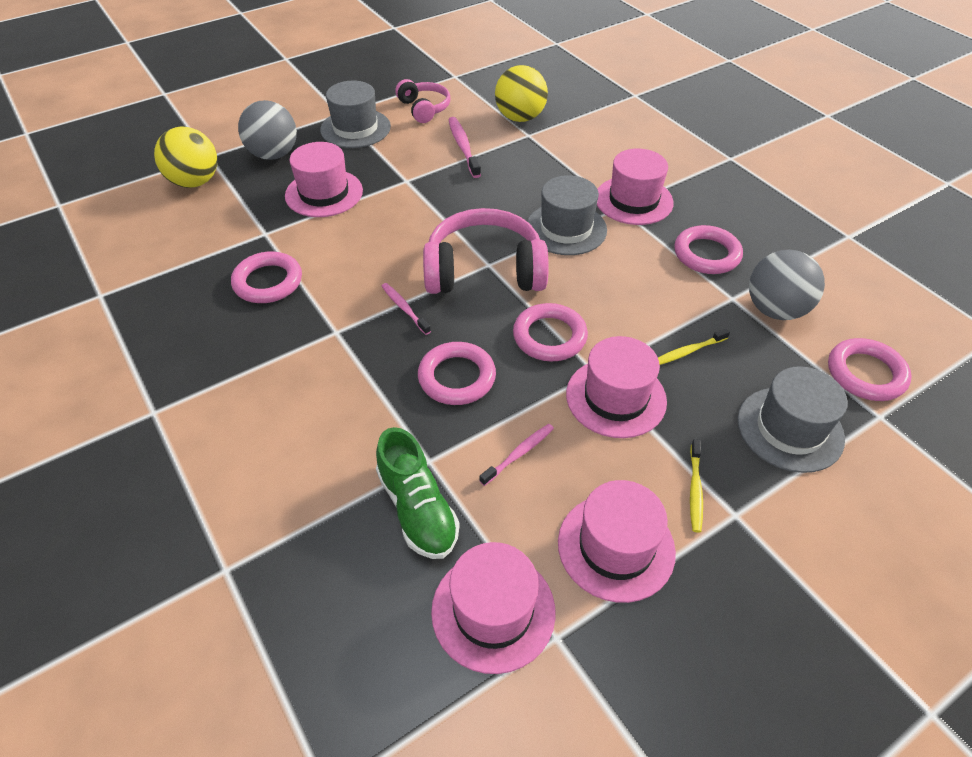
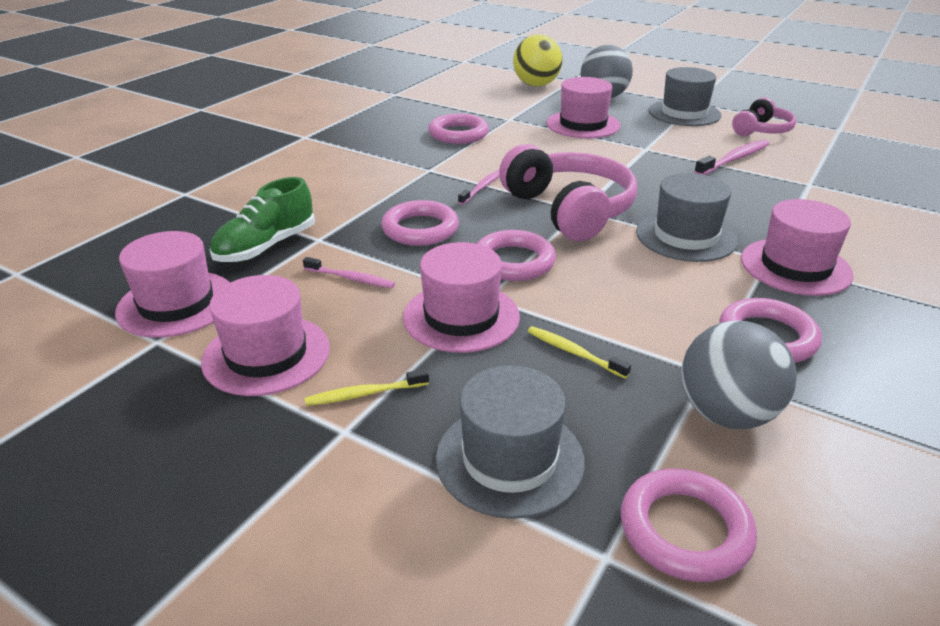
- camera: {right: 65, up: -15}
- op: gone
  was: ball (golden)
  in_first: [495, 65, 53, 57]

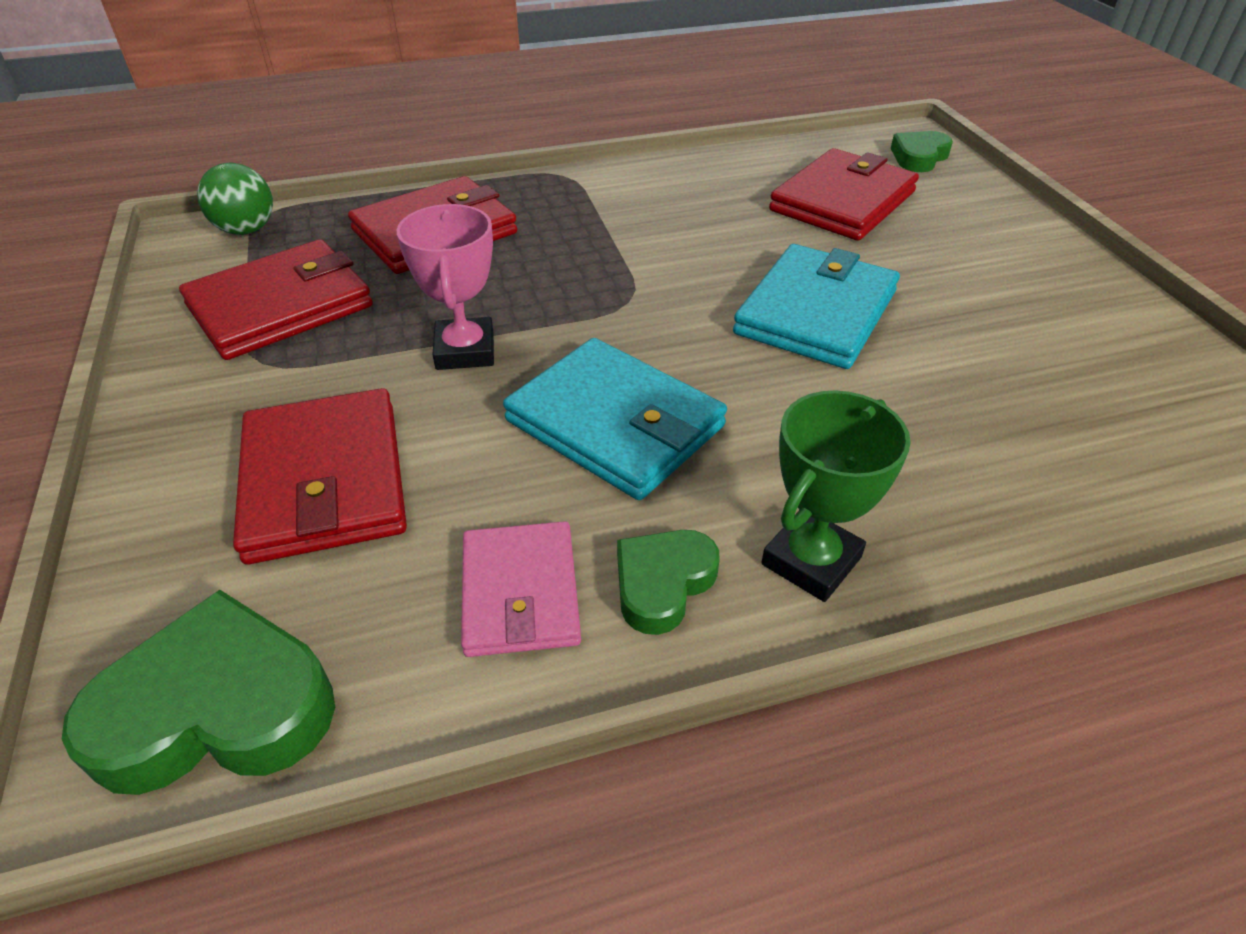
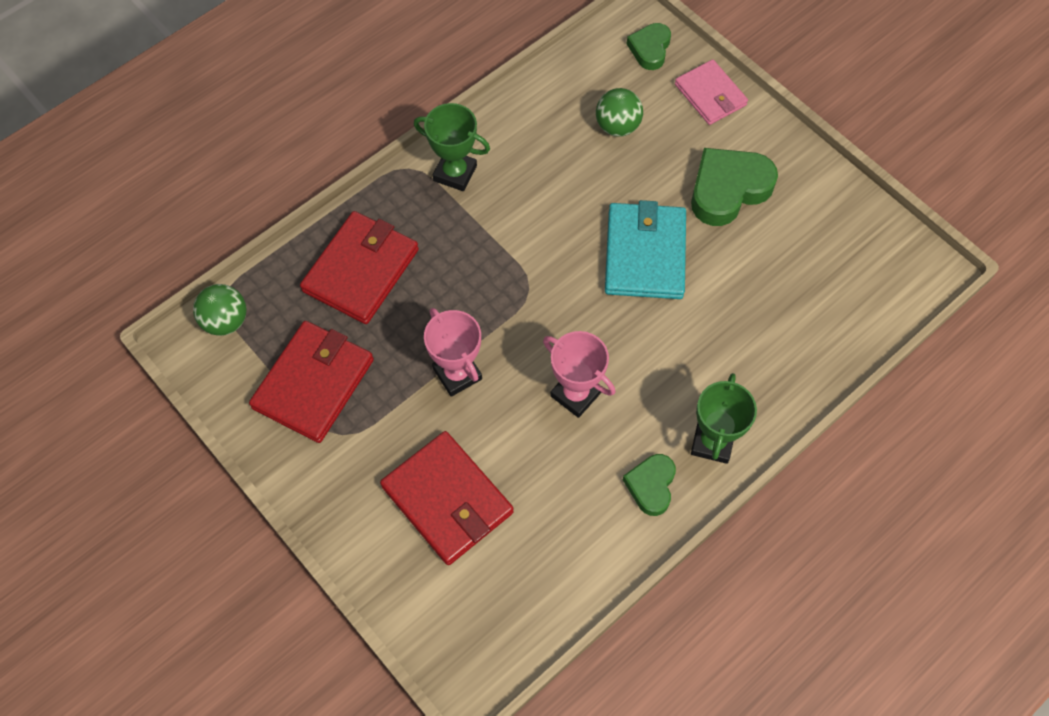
- camera: {right: -25, up: 20}
- op: swapped
  was: wallet (crimson)
  now: ball (emerald)
  in_first: [769, 148, 150, 93]
  in_second: [596, 88, 47, 49]
- op: swapped
  was: wallet (aqua)
  now: trophy (pink)
  in_first: [503, 338, 224, 162]
  in_second: [543, 331, 72, 87]
- op: shifted
  was: wallet (pink)
  in_first: [461, 521, 120, 136]
  in_second: [675, 60, 73, 65]
- op: shifted
  was: heart shape (emerald)
  in_first: [62, 590, 273, 205]
  in_second: [691, 148, 87, 78]
- op: new
  now: trophy (emerald)
  in_second: [414, 103, 76, 88]

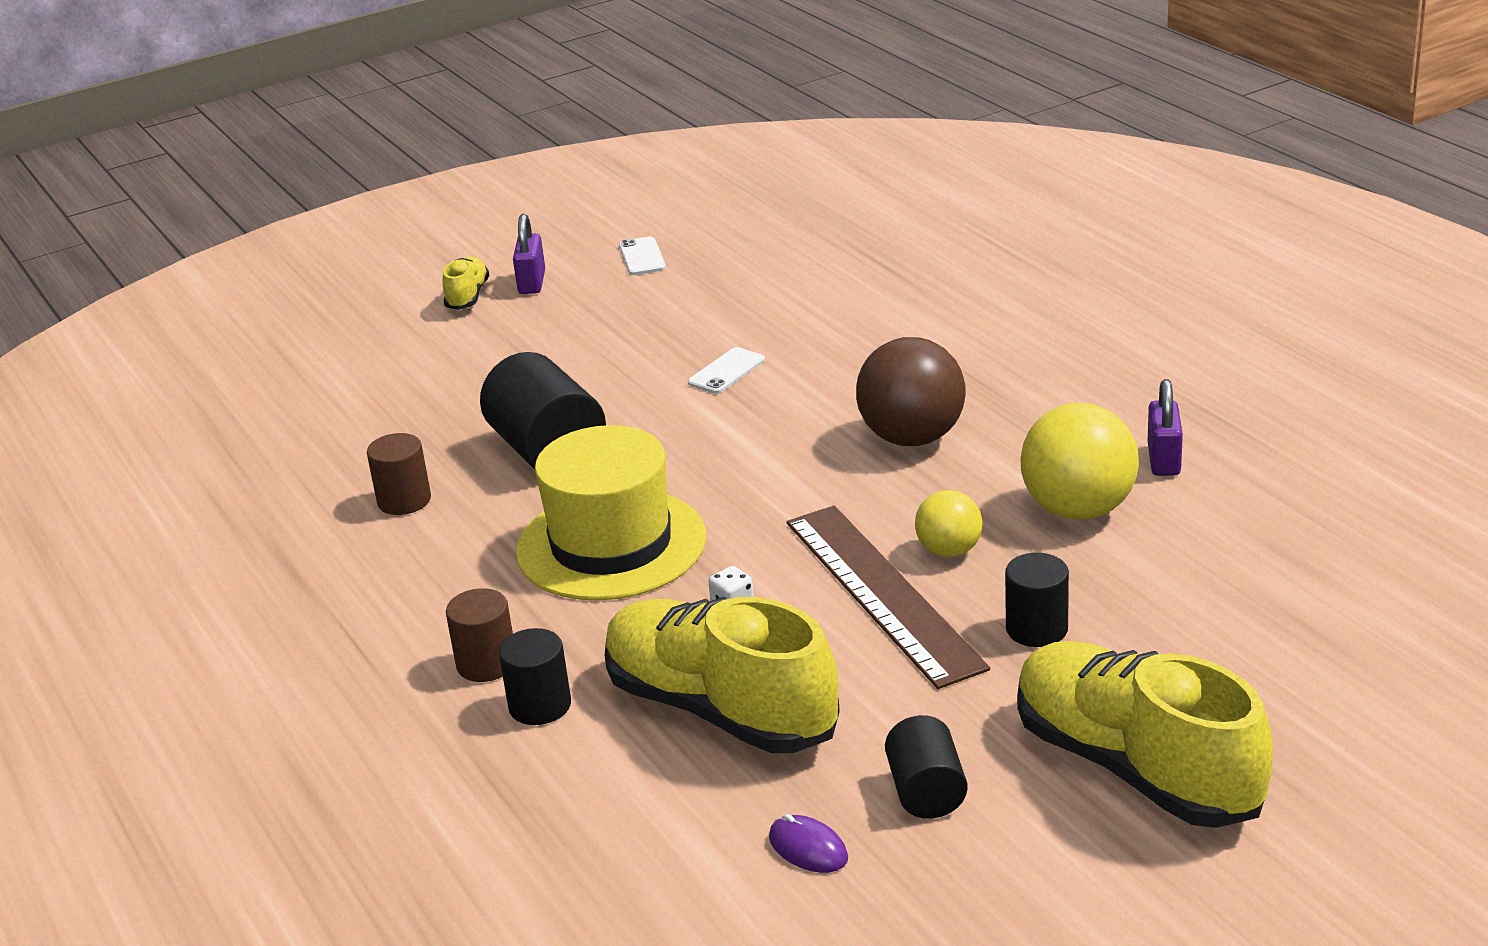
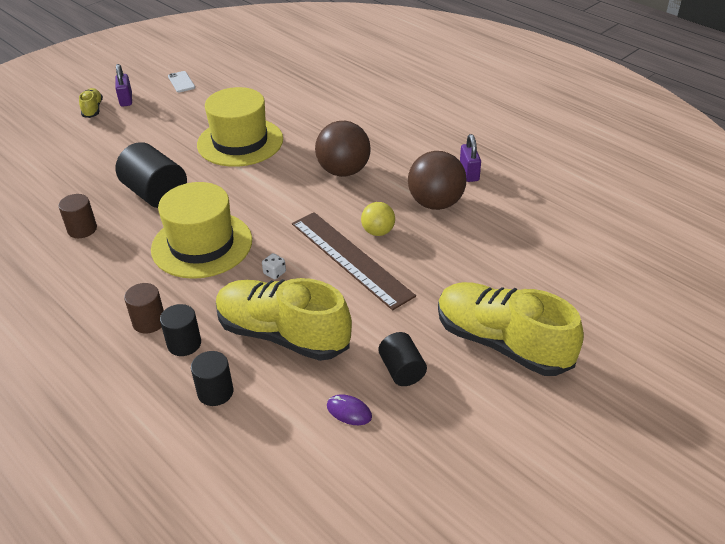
- camera: {right: -15, up: 10}
- op: swapped
  was: smartphone (white)
  now: hat (golden)
  in_first: [688, 347, 77, 47]
  in_second: [197, 87, 86, 80]
- op: repainted
  was: ball (golden)
  now: ball (dark brown)
  in_first: [1020, 403, 119, 117]
  in_second: [408, 151, 59, 59]
- op: shifted
  was: cylinder (ebony)
  in_first: [1005, 553, 64, 94]
  in_second: [191, 351, 43, 55]

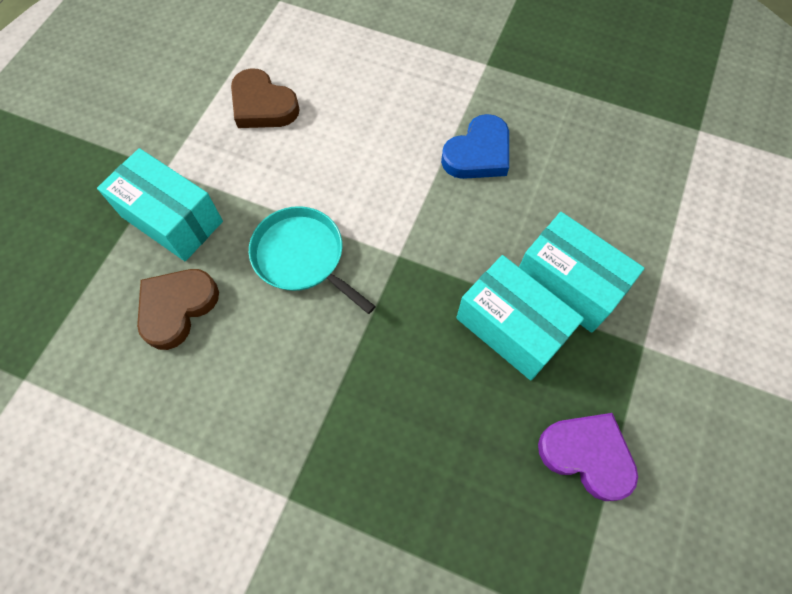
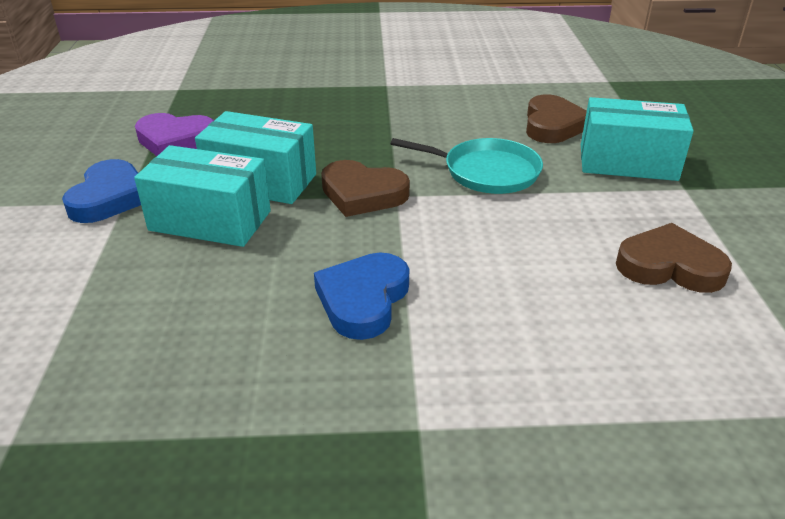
- camera: {right: 155, up: -30}
- op: new
  now: heart shape (cobalt)
  in_second: [62, 159, 79, 64]
- op: new
  now: heart shape (dark brown)
  in_second: [321, 160, 89, 57]

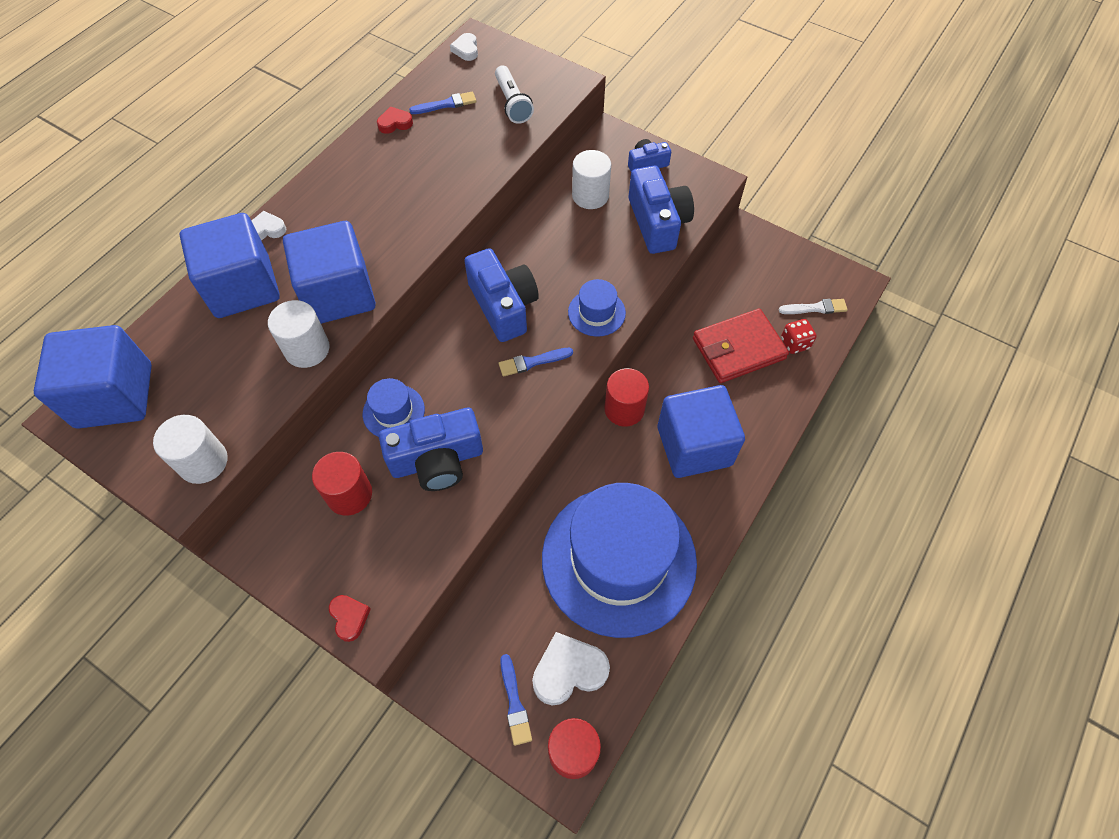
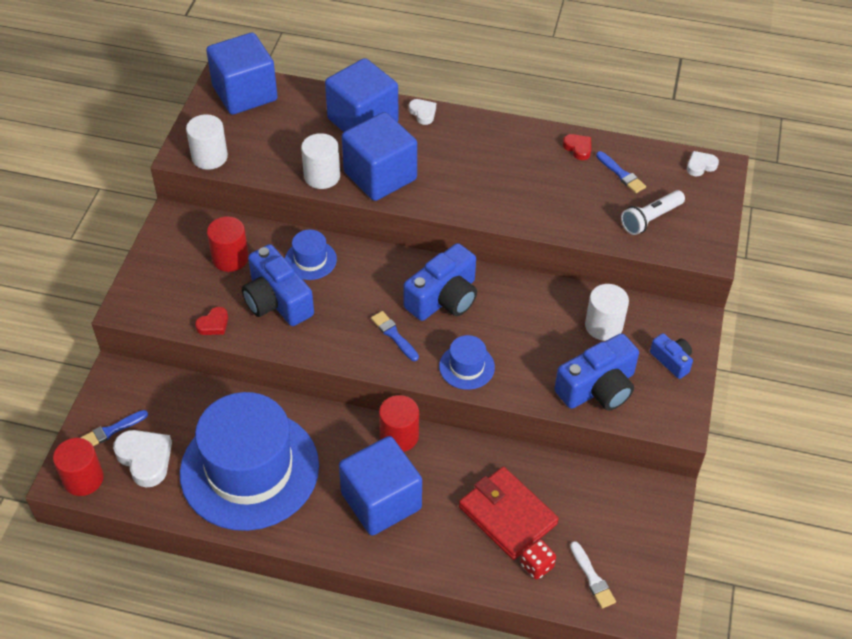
- camera: {right: 70, up: -10}
- op: shifted
  was: heart shape (crimson)
  in_first: [329, 595, 42, 47]
  in_second: [195, 307, 33, 28]

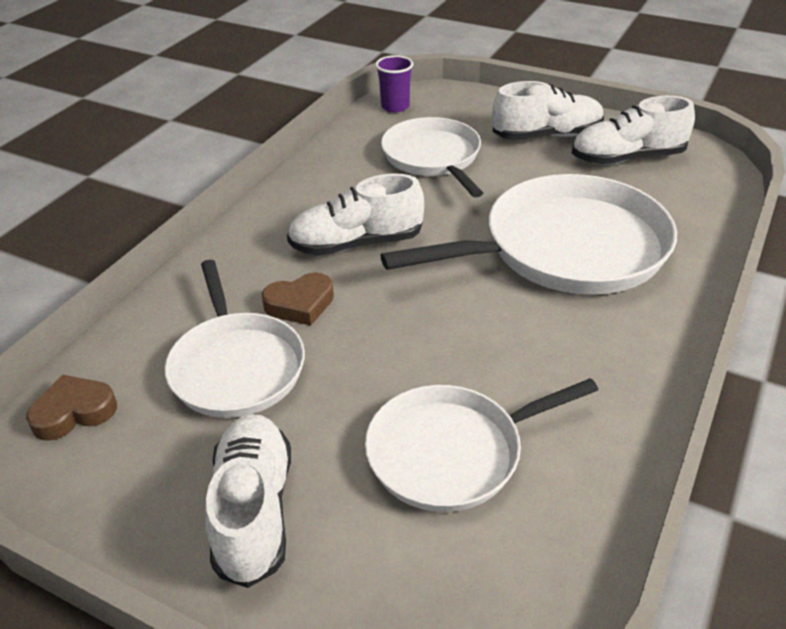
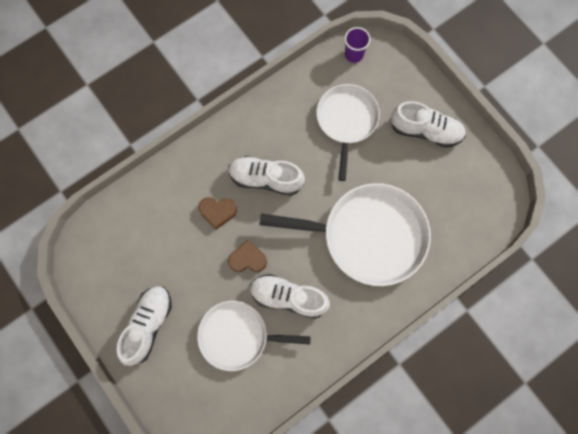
- camera: {right: 25, up: 35}
- op: shifted
  was: lace-up shoe (white)
  in_first: [572, 96, 123, 69]
  in_second: [250, 274, 80, 45]
- op: gone
  was: skillet (white)
  in_first: [165, 260, 140, 158]
- op: shifted
  was: heart shape (dark brown)
  in_first: [26, 375, 91, 66]
  in_second: [228, 240, 39, 32]

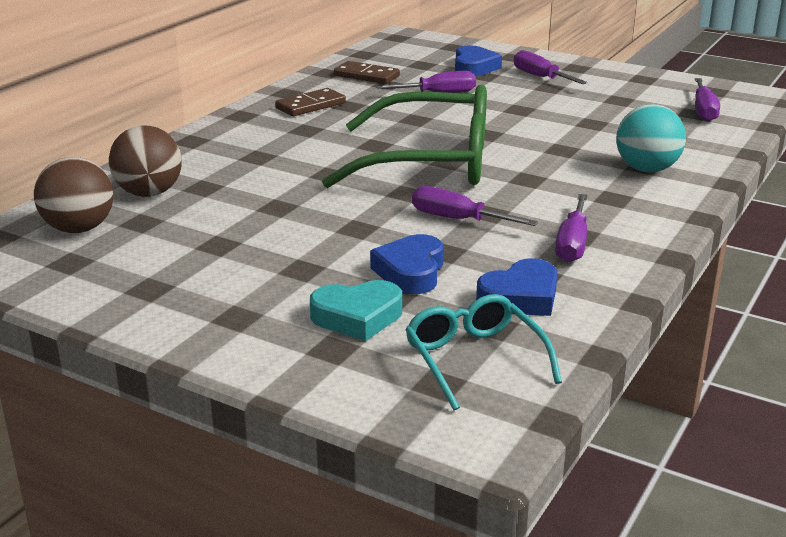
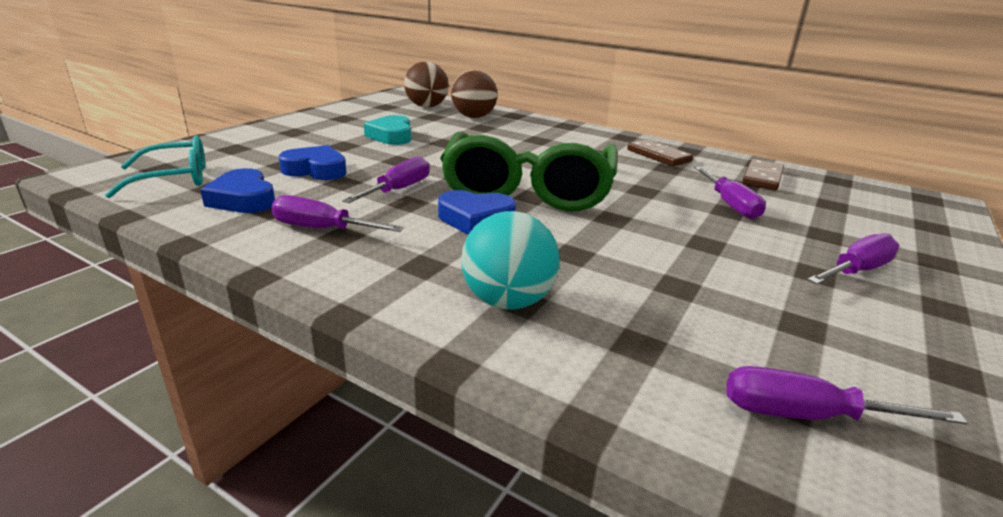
- camera: {right: 90, up: 0}
- op: shifted
  was: heart shape (cobalt)
  in_first: [455, 45, 47, 32]
  in_second: [438, 190, 78, 45]
- op: shifted
  was: heart shape (aqua)
  in_first: [310, 280, 92, 61]
  in_second: [364, 115, 47, 30]

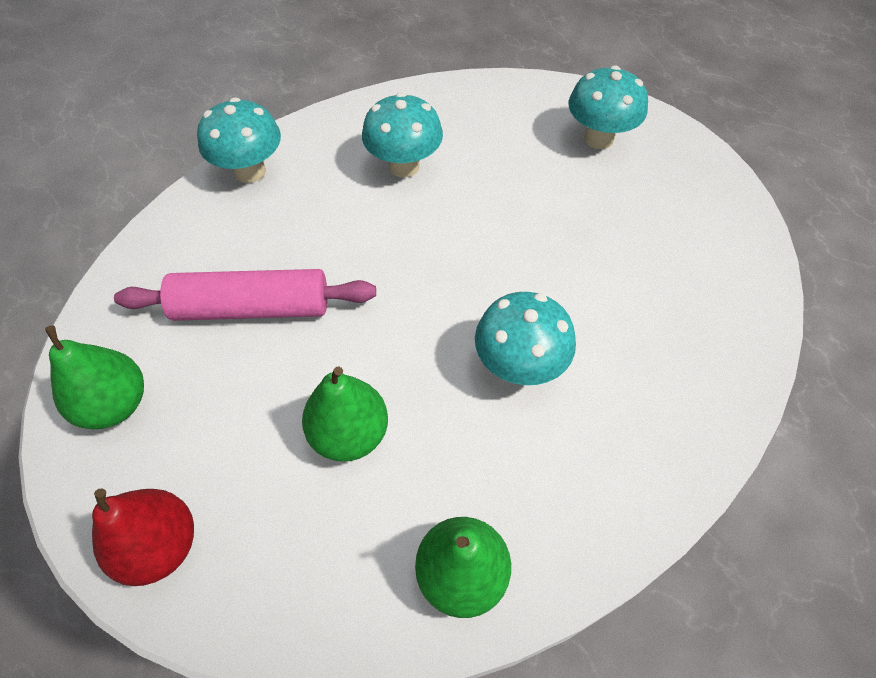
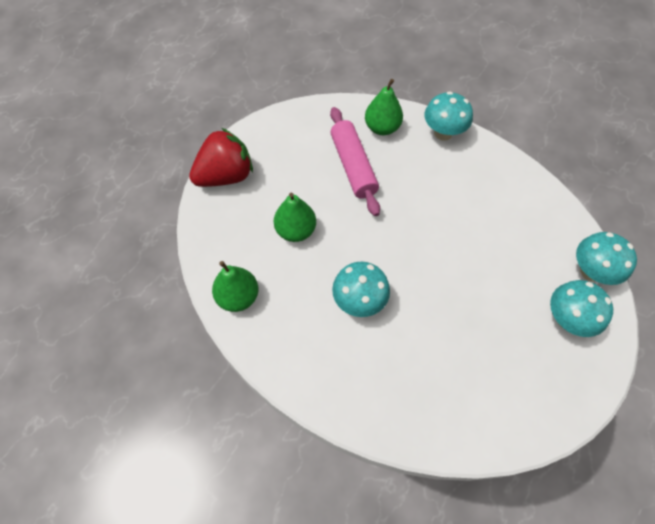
- camera: {right: 75, up: 5}
- op: shifted
  was: toadstool (aqua)
  in_first: [362, 92, 81, 86]
  in_second: [576, 232, 61, 53]
- op: shifted
  was: pear fruit (emerald)
  in_first: [45, 325, 99, 105]
  in_second: [365, 79, 38, 56]
- op: swapped
  was: pear fruit (crimson)
  now: berry (crimson)
  in_first: [92, 488, 102, 98]
  in_second: [189, 128, 64, 59]

